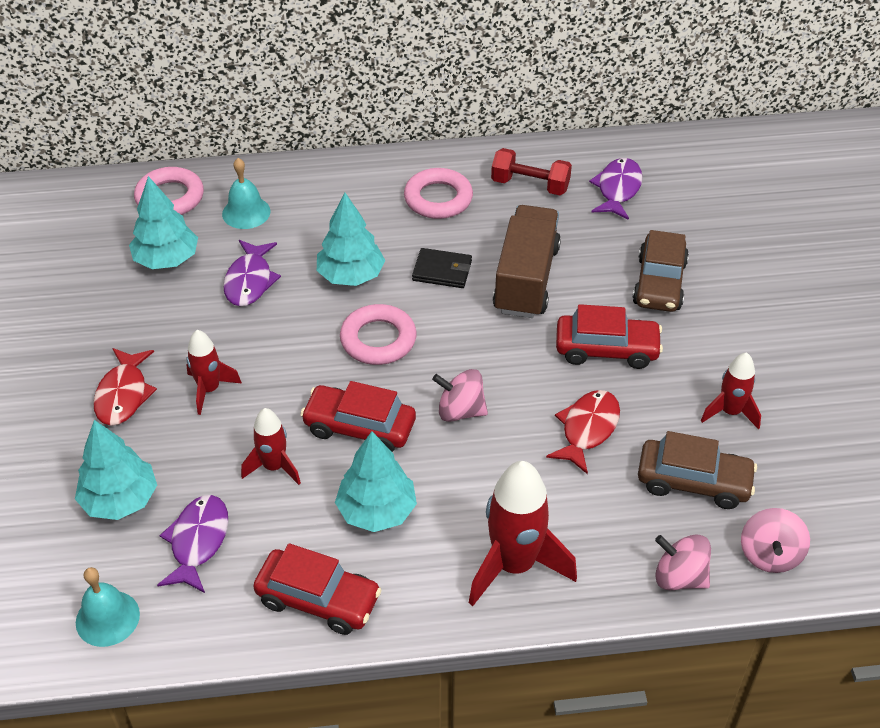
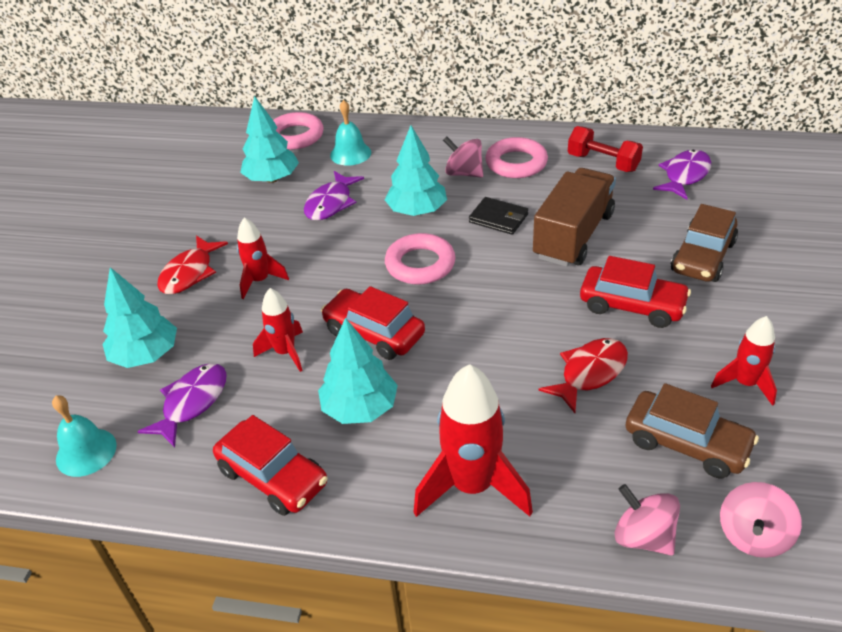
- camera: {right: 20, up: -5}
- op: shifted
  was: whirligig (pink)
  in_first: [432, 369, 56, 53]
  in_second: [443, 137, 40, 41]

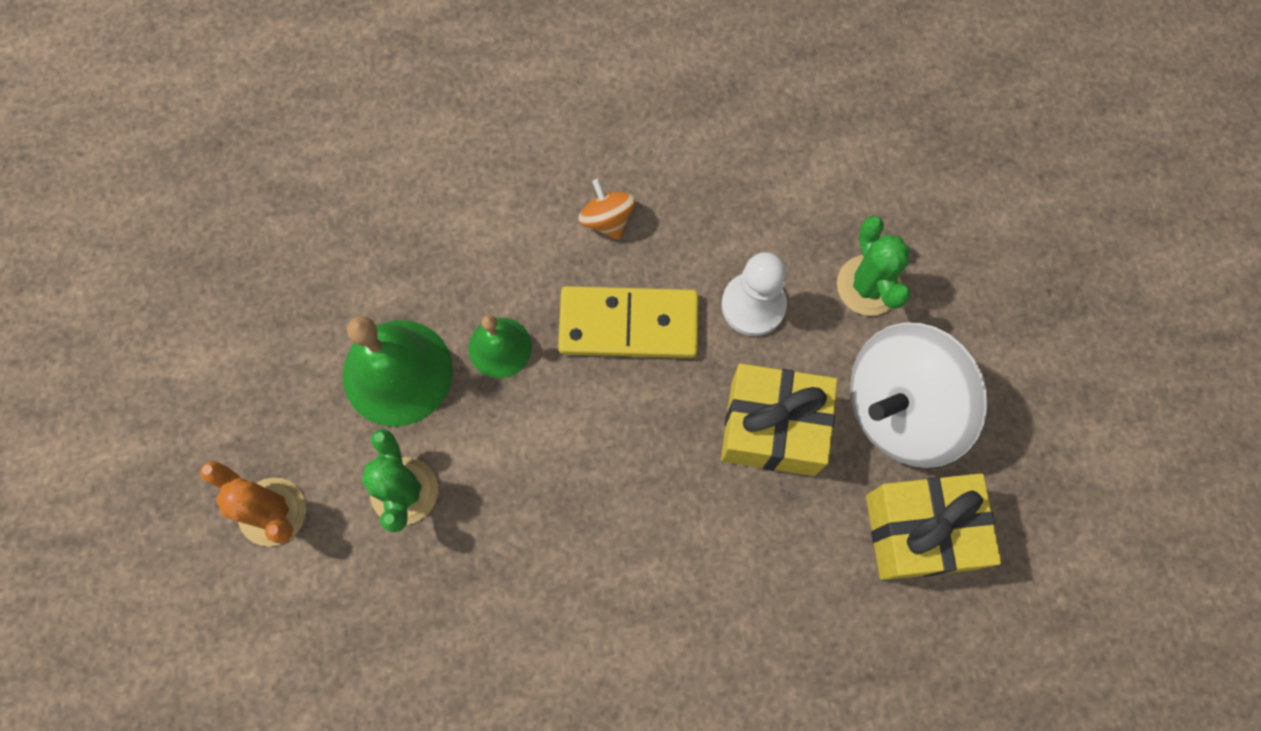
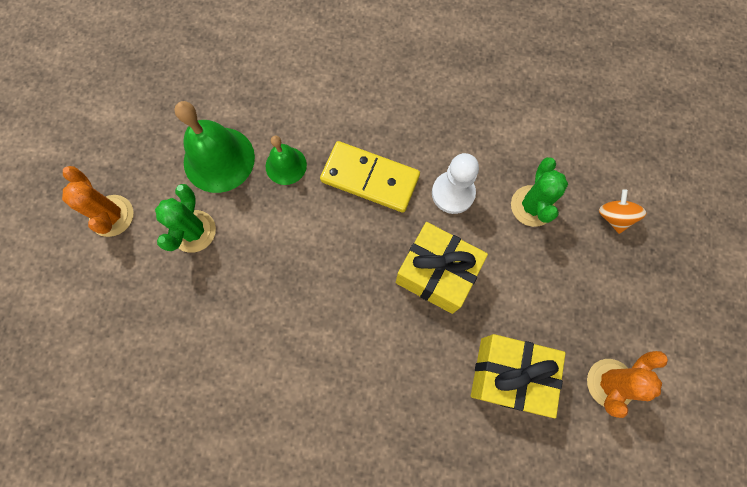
- camera: {right: 20, up: 0}
- op: shifted
  was: whirligig (orange-coloured)
  in_first: [578, 179, 58, 61]
  in_second: [599, 189, 47, 45]
- op: gone
  was: whirligig (white)
  in_first: [850, 323, 138, 145]
- op: new
  now: cactus (orange-coloured)
  in_second: [587, 351, 81, 67]

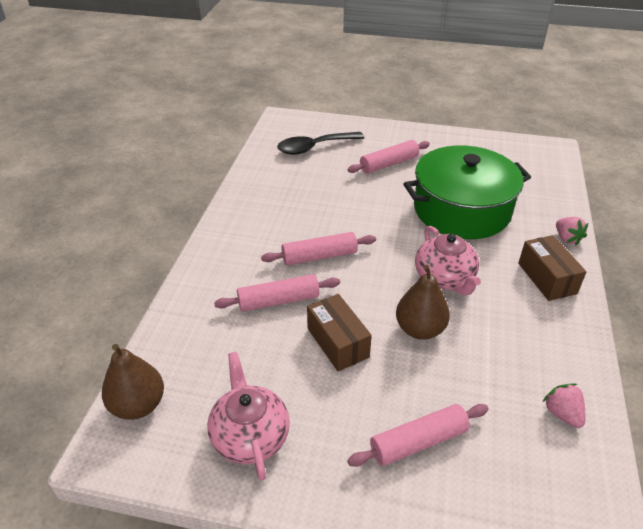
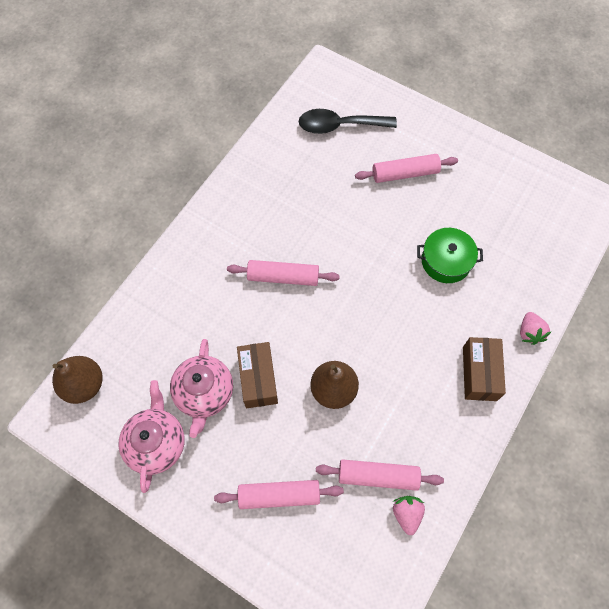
- camera: {right: 20, up: 25}
- op: scaled
  was: stockpot (emerald)
  in_first: [404, 145, 127, 94]
  in_second: [417, 228, 66, 55]
  ratio: 0.5
- op: shifted
  was: tea pot (pink)
  in_first: [415, 226, 66, 69]
  in_second: [170, 339, 63, 99]
- op: shifted
  was: dough roller (pink)
  in_first: [214, 274, 126, 38]
  in_second: [316, 459, 128, 32]

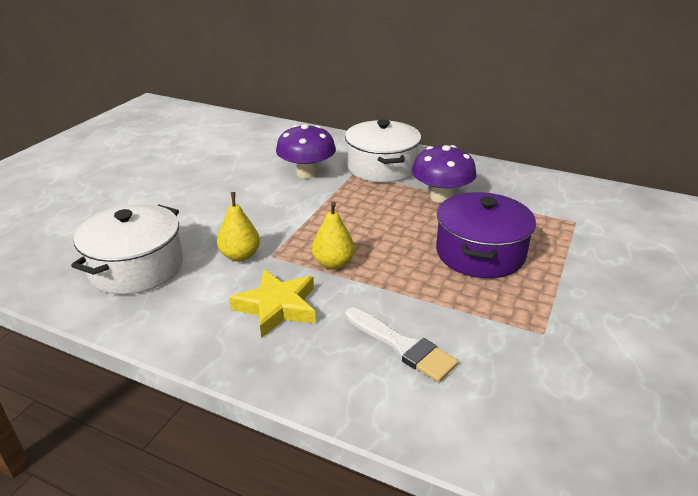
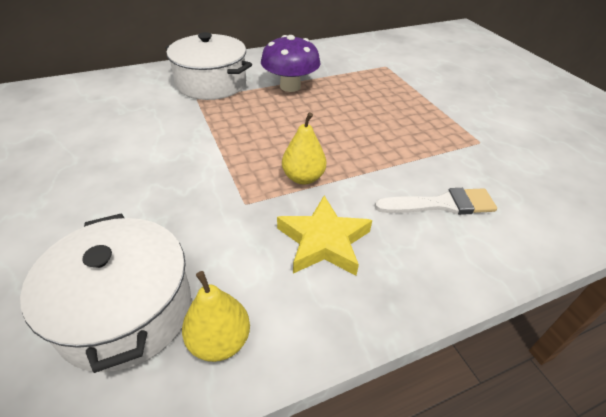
- camera: {right: -50, up: 10}
- op: gone
  was: toadstool (violet)
  in_first: [276, 124, 60, 55]
- op: shifted
  was: pear fruit (golden)
  in_first: [217, 192, 43, 70]
  in_second: [182, 271, 68, 91]
- op: gone
  was: stockpot (violet)
  in_first: [436, 192, 100, 86]

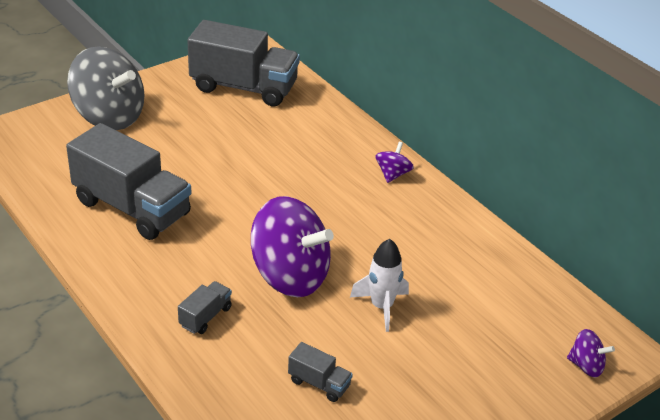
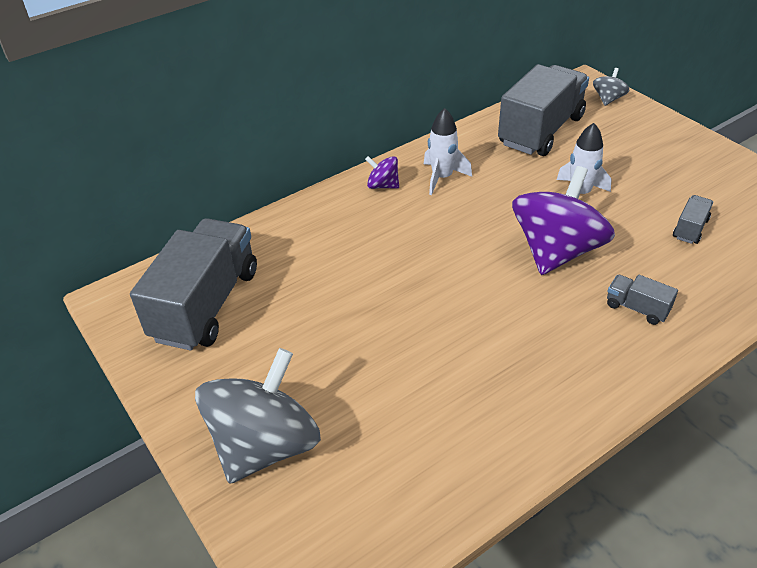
- camera: {right: -85, up: 5}
- op: shifted
  was: truck (ash-grey)
  in_first: [66, 123, 125, 117]
  in_second: [498, 64, 91, 92]
- op: repainted
  was: whirligig (violet)
  now: whirligig (ash-grey)
  in_first: [567, 329, 48, 48]
  in_second: [593, 68, 36, 38]
- op: new
  now: spaceship (white)
  in_second: [424, 108, 48, 87]

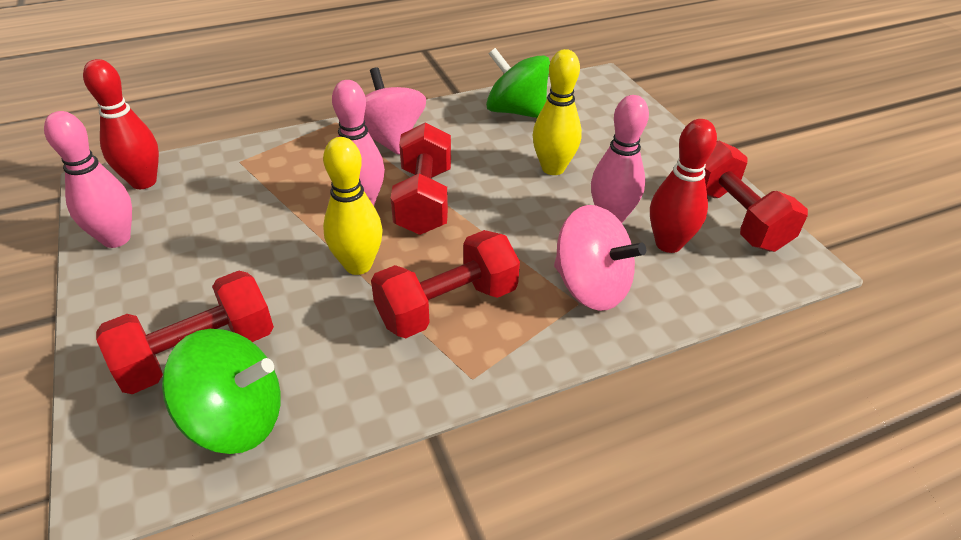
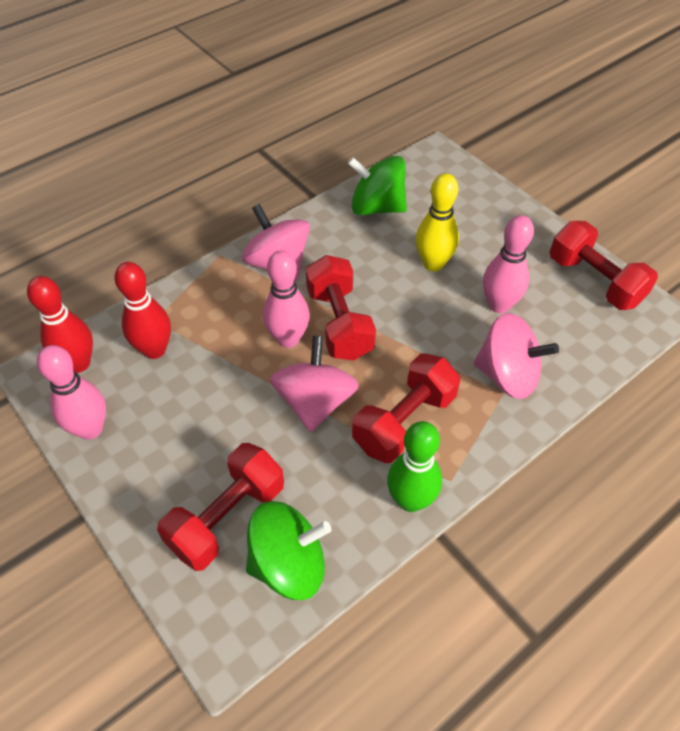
- camera: {right: -15, up: 10}
- op: shifted
  was: bowling pin (crimson)
  in_first: [650, 119, 67, 134]
  in_second: [114, 262, 57, 97]
- op: swapped
  was: bowling pin (golden)
  now: whirligig (pink)
  in_first: [323, 137, 60, 138]
  in_second: [270, 336, 89, 96]
- op: new
  now: bowling pin (emerald)
  in_second: [387, 421, 55, 91]

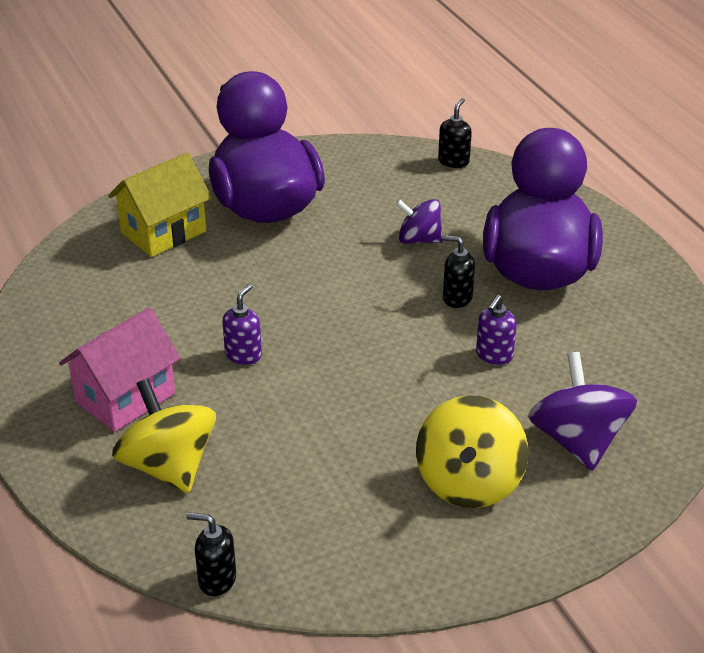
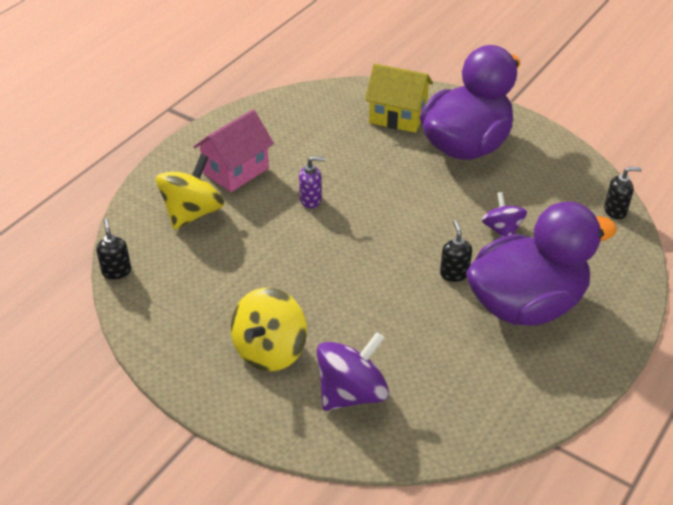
- camera: {right: 60, up: 5}
- op: gone
  was: soap dispenser (violet)
  in_first: [476, 295, 41, 70]
- op: rotated
  was: toy house (pink)
  in_first: [59, 307, 122, 125]
  in_second: [193, 109, 81, 83]
  clockwise: -60
- op: rotated
  was: whirligig (golden)
  in_first: [416, 395, 112, 113]
  in_second: [231, 288, 76, 83]
  clockwise: -45

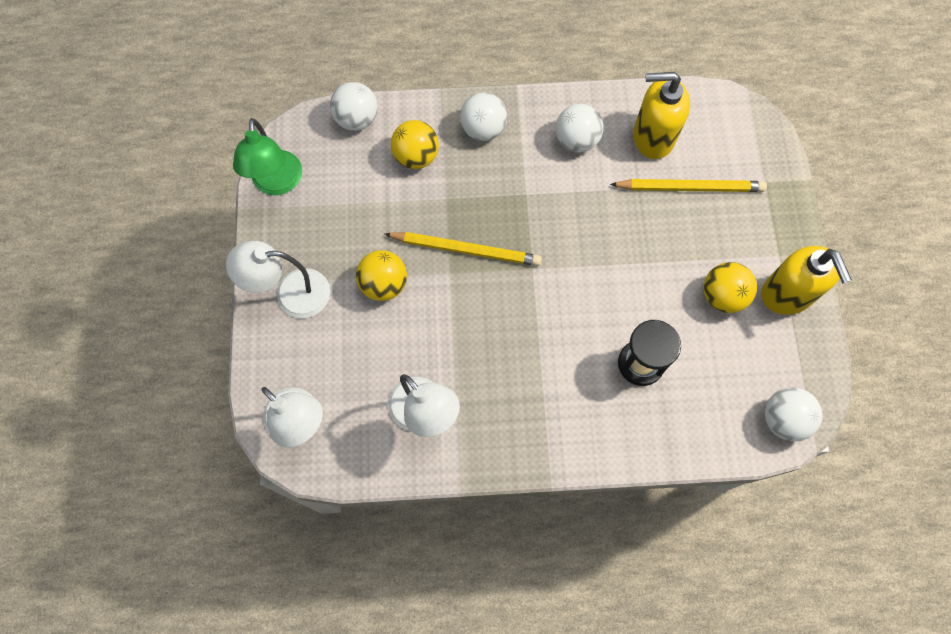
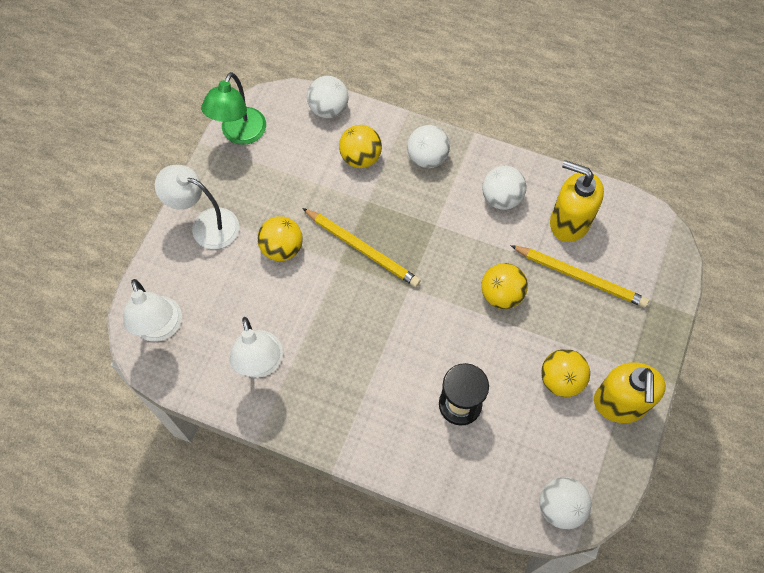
- camera: {right: 25, up: -5}
- op: new
  now: ball (golden)
  in_second: [481, 263, 47, 46]

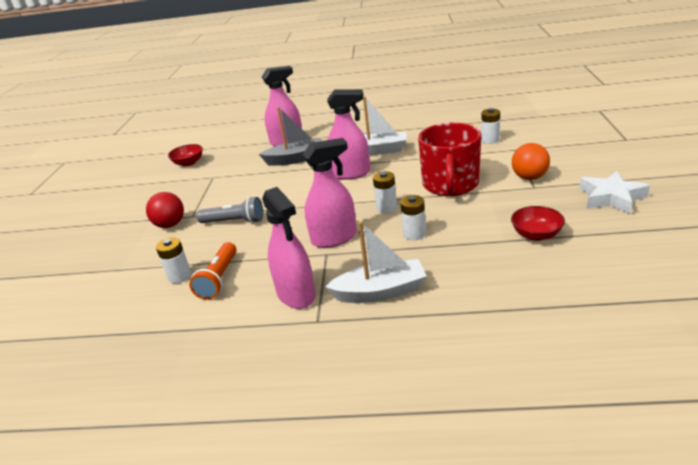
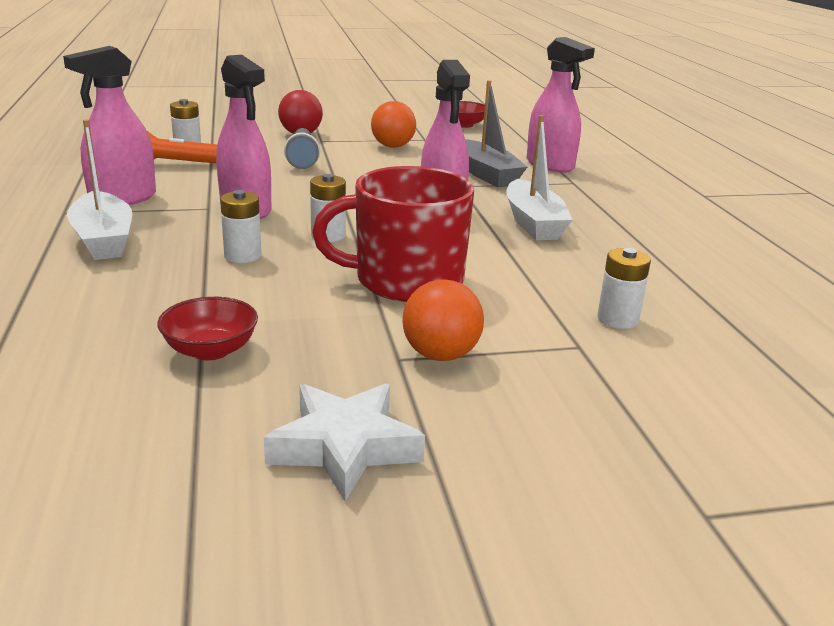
- camera: {right: 70, up: -5}
- op: new
  now: ball (orange-coloured)
  in_second: [371, 101, 45, 47]

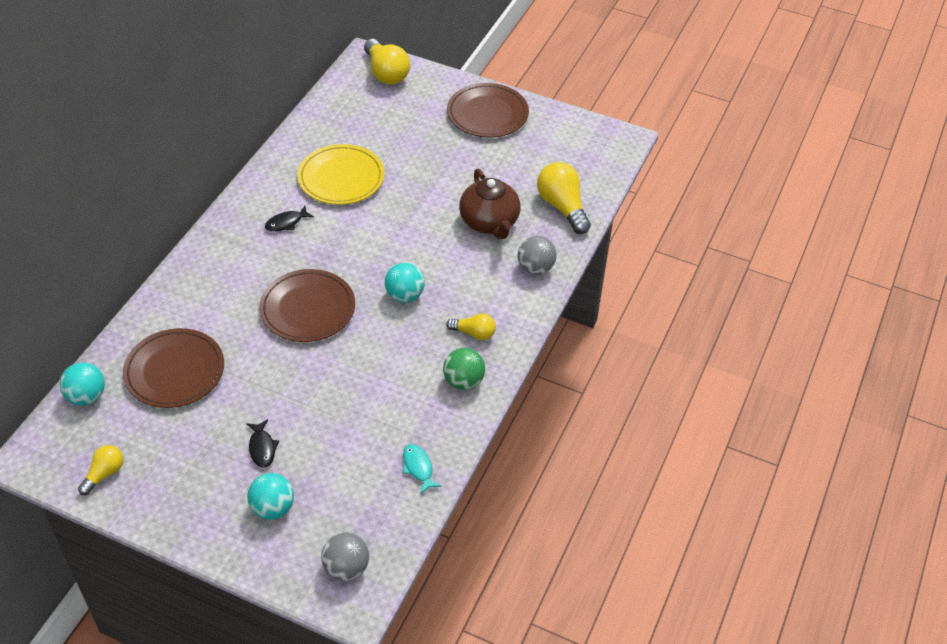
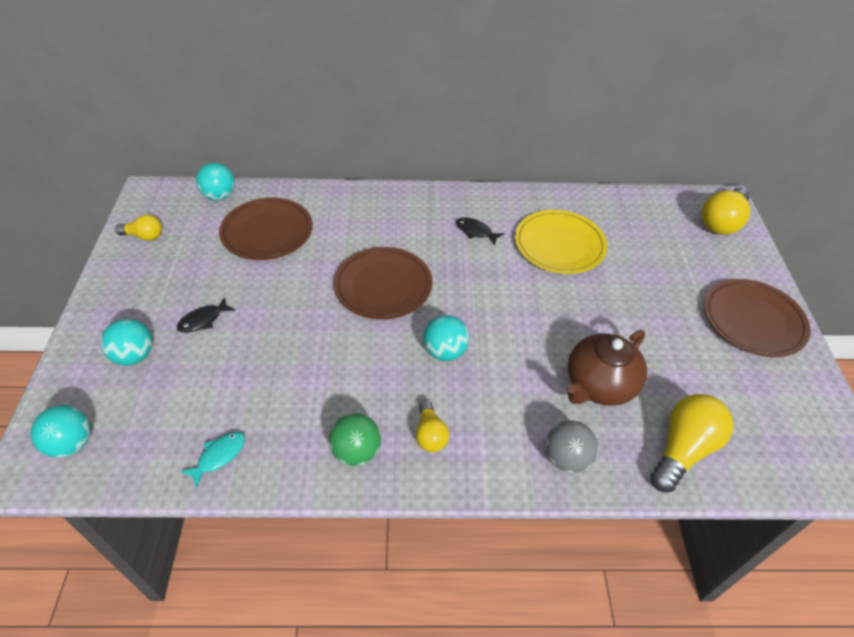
- camera: {right: 65, up: 0}
- op: repainted
  was: ball (ash-grey)
  now: ball (aqua)
  in_first: [321, 532, 48, 49]
  in_second: [30, 405, 61, 53]

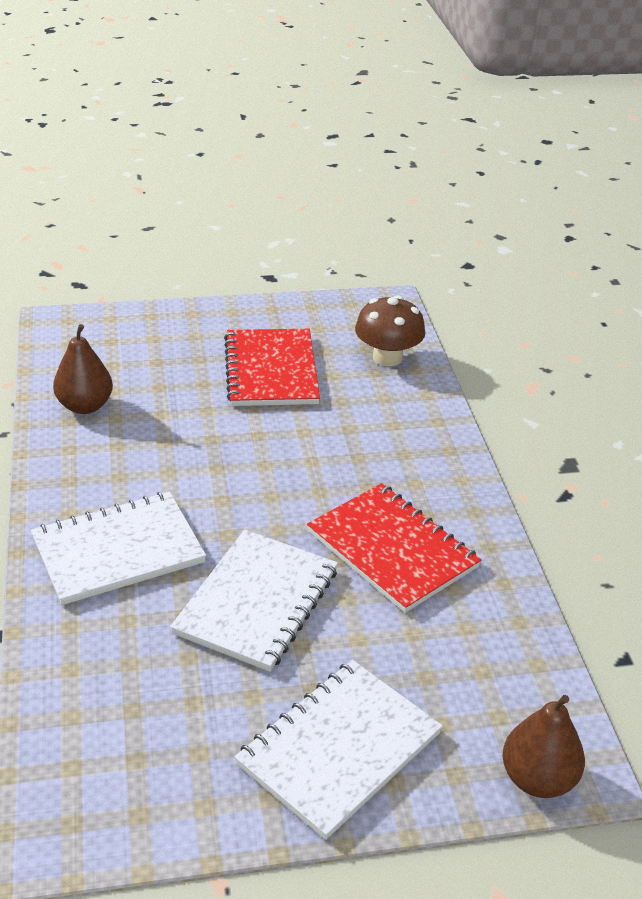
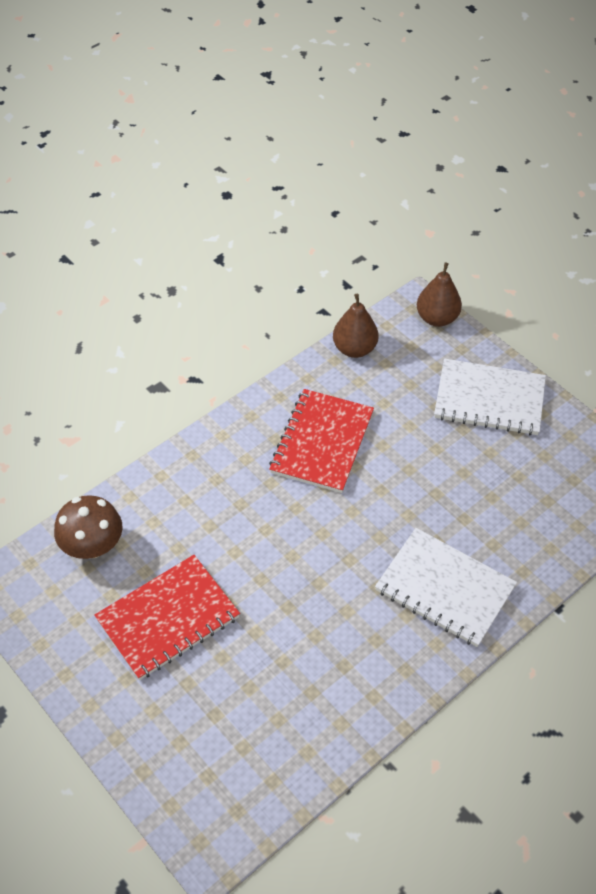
- camera: {right: -120, up: 15}
- op: shifted
  was: pear fruit (dark brown)
  in_first: [53, 324, 60, 90]
  in_second: [333, 294, 46, 64]
- op: gone
  was: exercise book (white)
  in_first: [170, 530, 168, 142]

